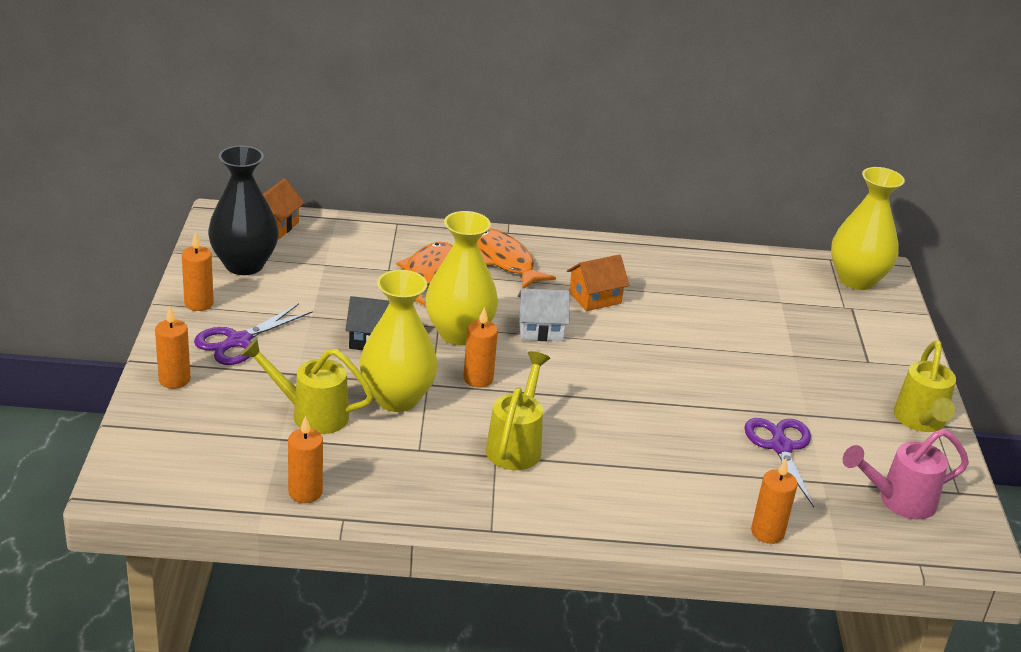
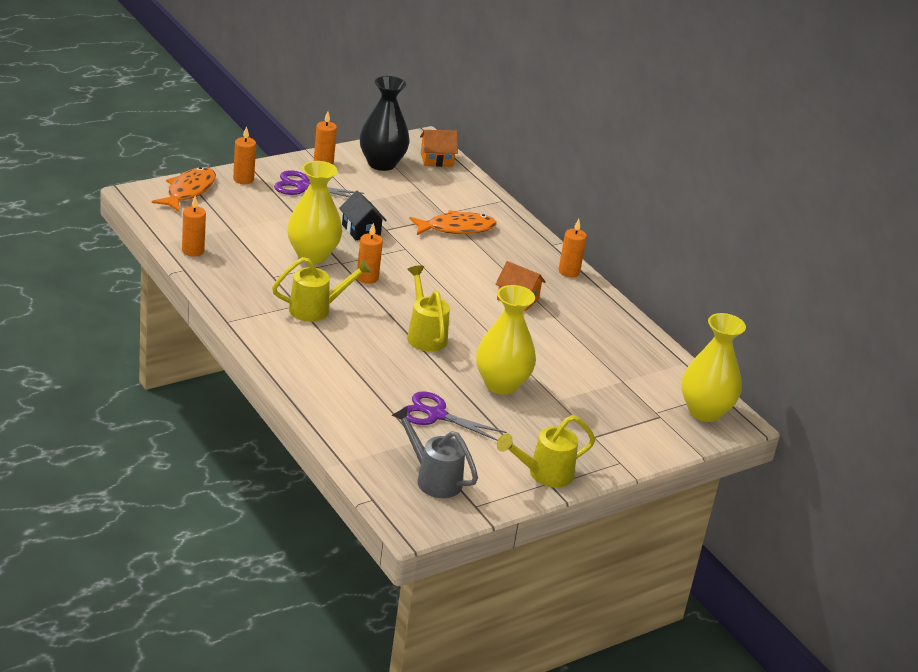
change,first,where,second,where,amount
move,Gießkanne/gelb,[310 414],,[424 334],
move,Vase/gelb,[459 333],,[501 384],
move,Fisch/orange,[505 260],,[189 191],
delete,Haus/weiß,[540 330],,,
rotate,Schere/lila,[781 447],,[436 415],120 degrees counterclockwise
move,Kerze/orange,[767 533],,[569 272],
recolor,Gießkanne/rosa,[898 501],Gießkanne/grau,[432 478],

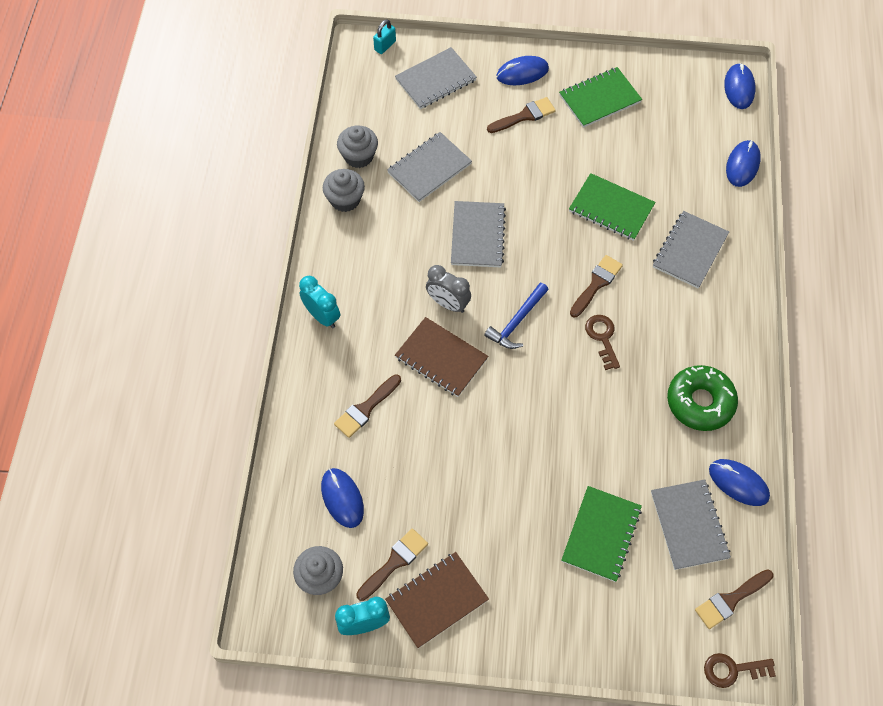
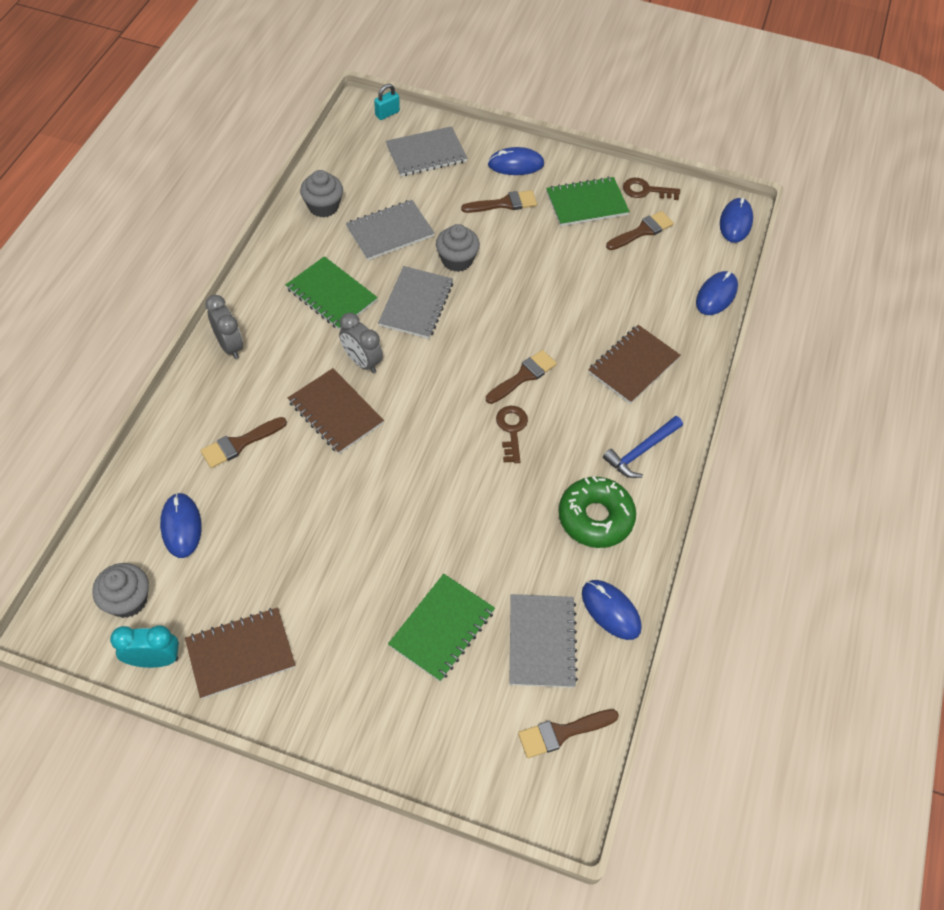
change,first,where,second,where,amount
recolor,Wecker/türkis,[322 316],Wecker/grau,[229 346],
move,Muffin/grau,[345 200],,[457 260],
move,Pinsel/braun,[394 562],,[642 231],
move,Hammer/blau,[517 322],,[641 451],
move,Notizbuch/grün,[611 208],,[331 295],
recolor,Notizbuch/grau,[690 251],Notizbuch/braun,[633 365],
move,Schlüssel/braun,[732 670],,[645 190],

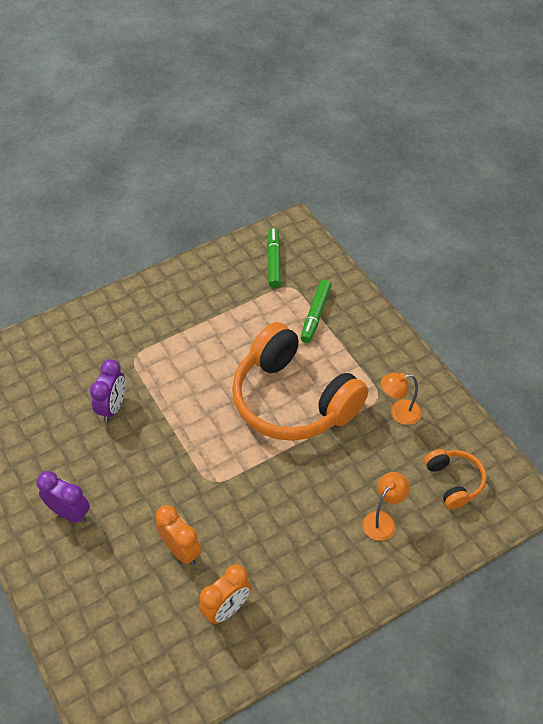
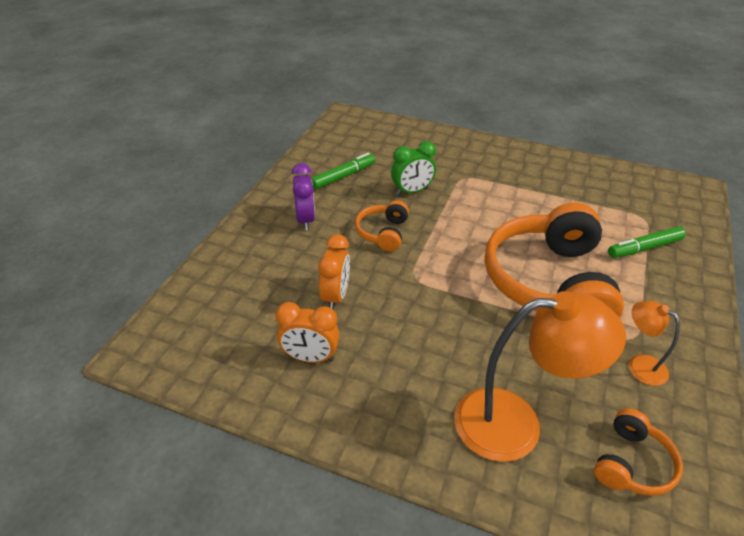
change,first,where,second,where,amount
recolor,Wecker/lila,[113 407],Wecker/grün,[412 191],
move,Filzstift/grün,[274 261],,[343 176],
resize,Lampe/orange,[383 520],,[516 424],x2.02
insert,,,Kopfhörer/orange,[383 233],

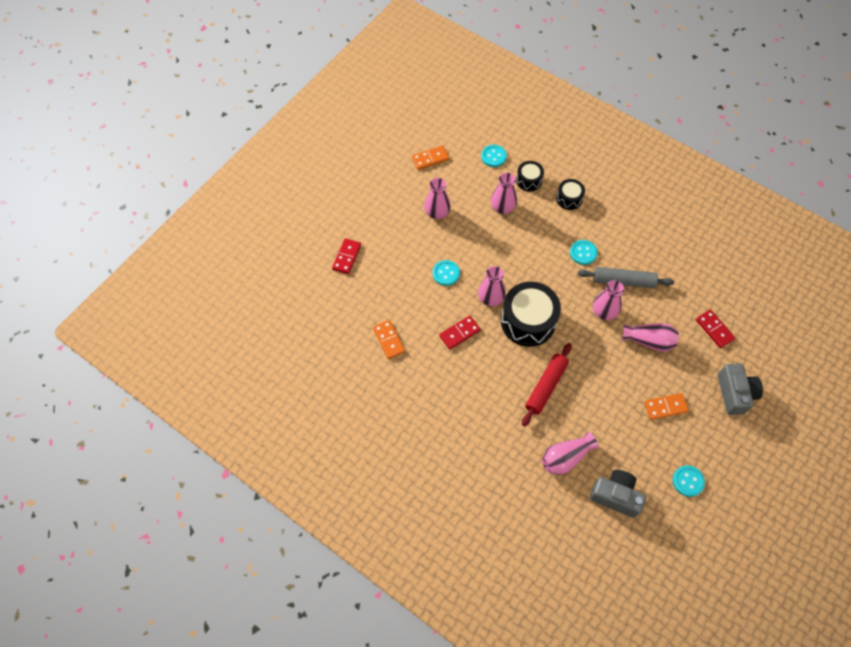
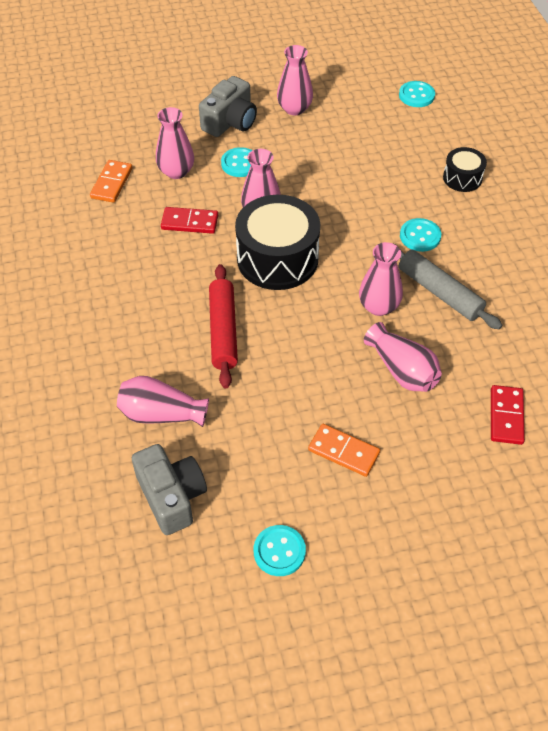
change,first,where,second,where,amount
delete,Dominostein/rot,[346 257],,,
delete,Dominostein/orange,[430 159],,,
move,Vase/rosa,[502 207],,[176 171],
delete,Trommel/schwarz,[529 180],,,
rotate,Nudelholz/rot,[545 386],,[223 331],75 degrees counterclockwise
move,Kamera/grau,[735 393],,[230 122],

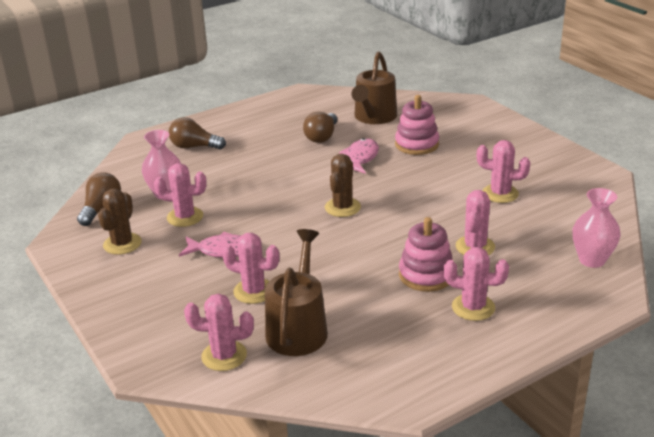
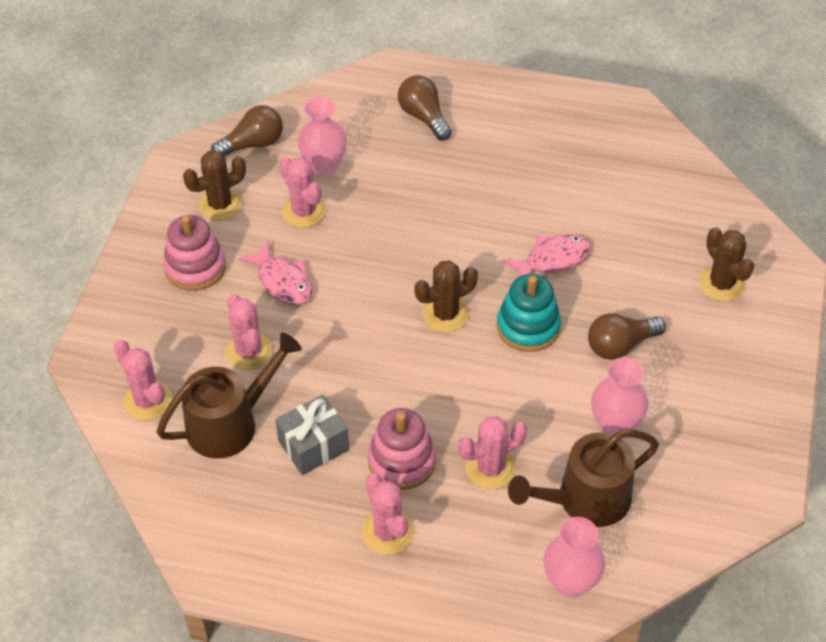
change,first,where,second,where,amount
move,Glühbirne/braun,[322 137],,[620 345],
move,Gießkanne/braun,[374 117],,[585 499],
move,Stapelspielzeug/rosa,[416 144],,[195 267],
replace,Kaktus/rosa,[500 194],Vase/rosa,[615 425],
insert,,,Geschenk/grau,[313 445],
insert,,,Stapelspielzeug/türkis,[528 327],
insert,,,Kaktus/braun,[721 284],

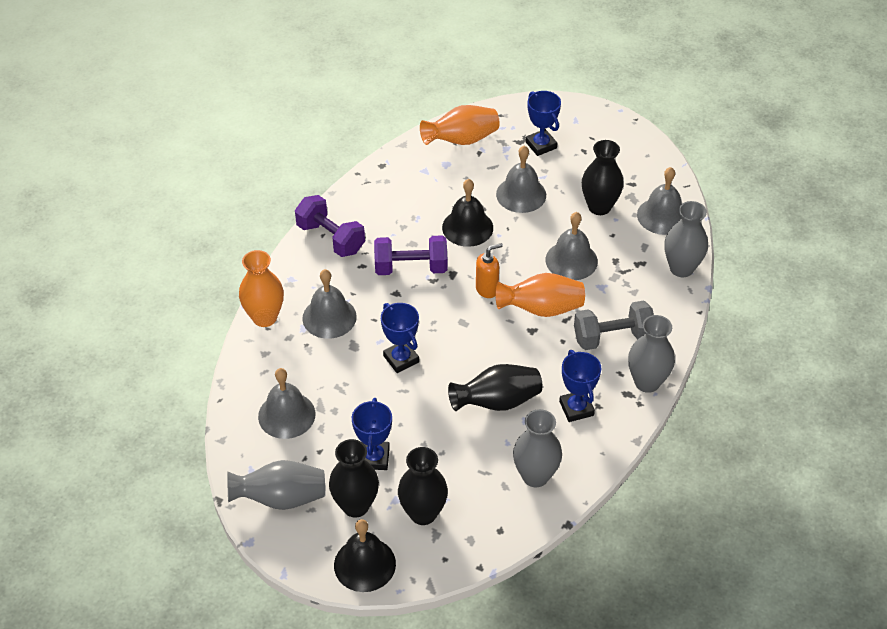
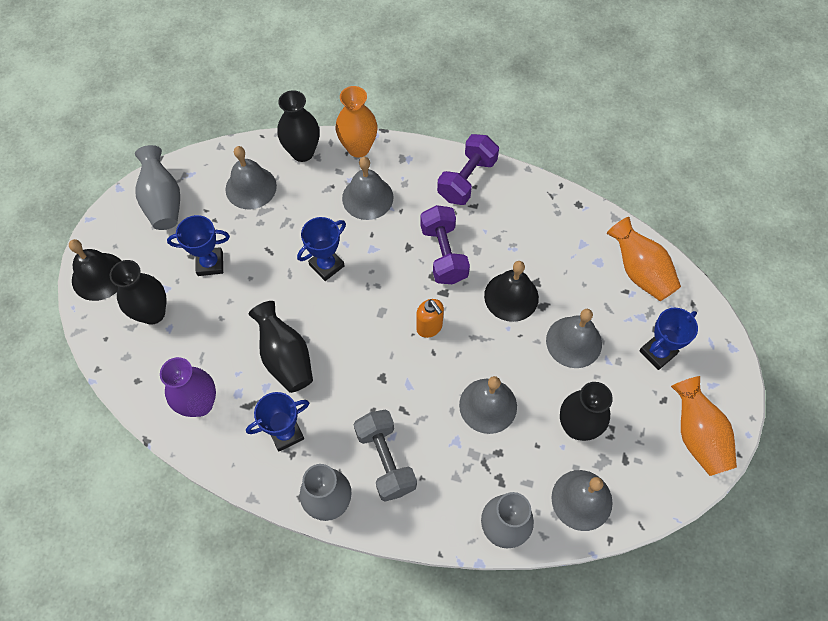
change,first,where,second,where,amount
move,Vase/schwarz,[355 505],,[302 152],
move,Vase/orange,[541 309],,[697 435],
recolor,Vase/grau,[535 476],Vase/lila,[200 404],

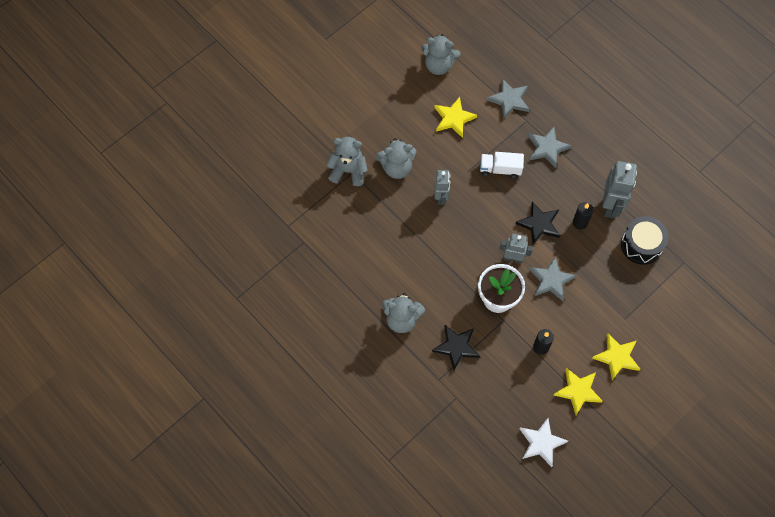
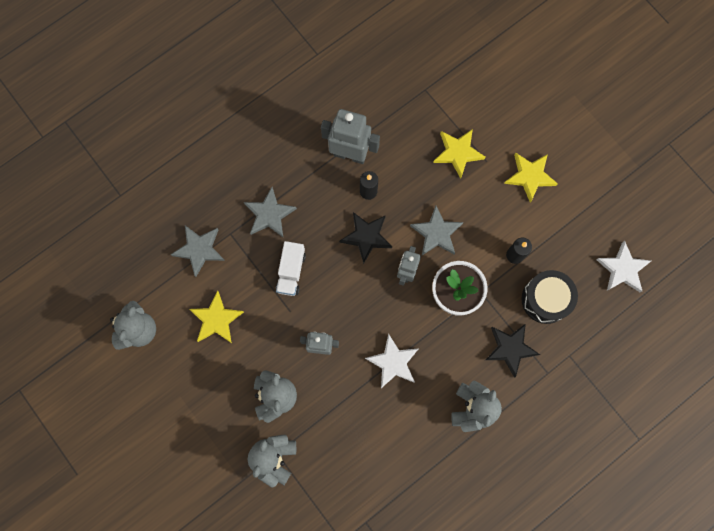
change,first,where,second,where,amount
move,Stern/gelb,[578 391],,[458 153],
move,Trommel/schwarz,[641 245],,[545 299],
insert,,,Stern/weiß,[393 362],

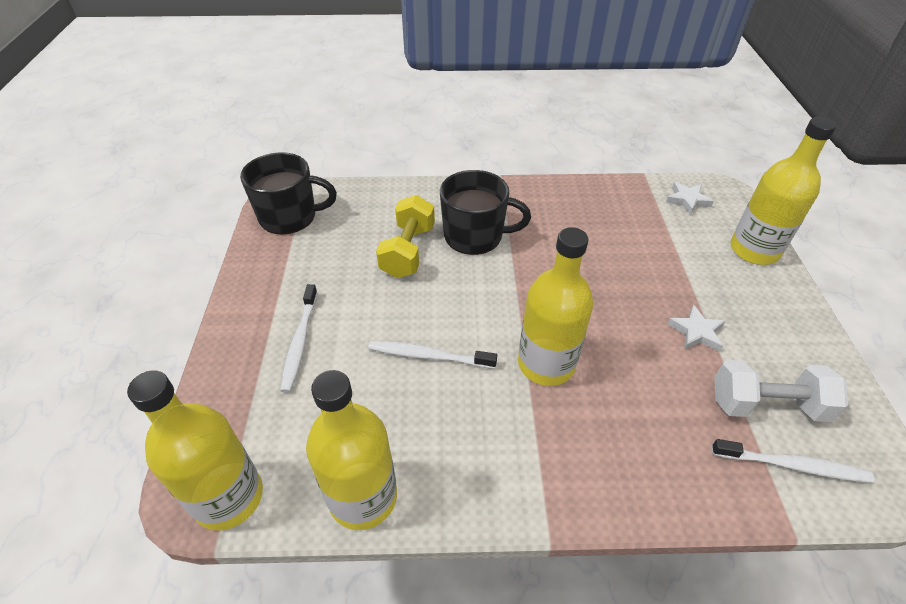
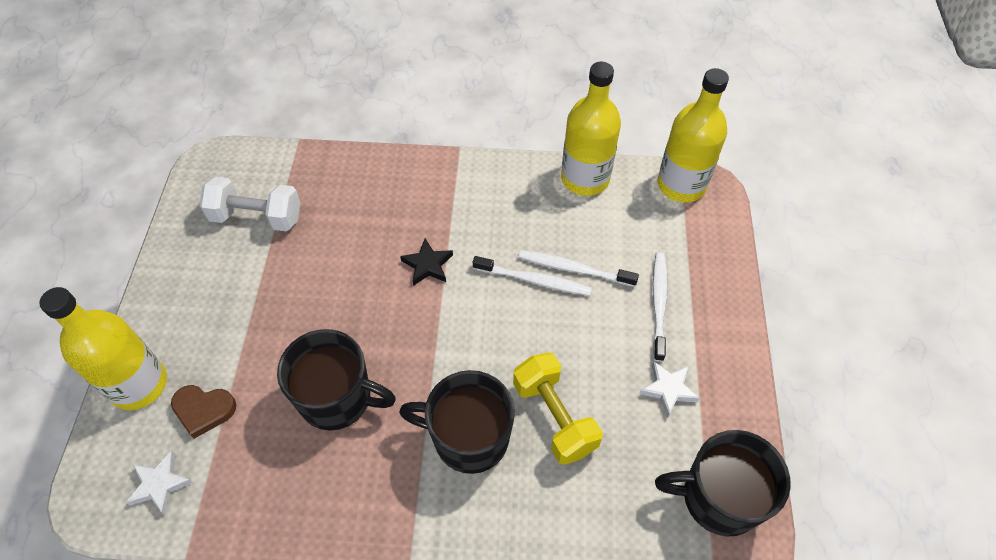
change,first,where,second,where,amount
rotate,Hantel/gelb,[408 251],,[554 417],45 degrees counterclockwise
replace,Flasche/gelb,[546 364],Stern/schwarz,[427 265],
move,Stern/weiß,[696 332],,[668 389],
move,Zahnbürste/weiß,[792 465],,[574 269],
insert,,,Herz/braun,[204 410],
insert,,,Tasse/schwarz,[337 398],

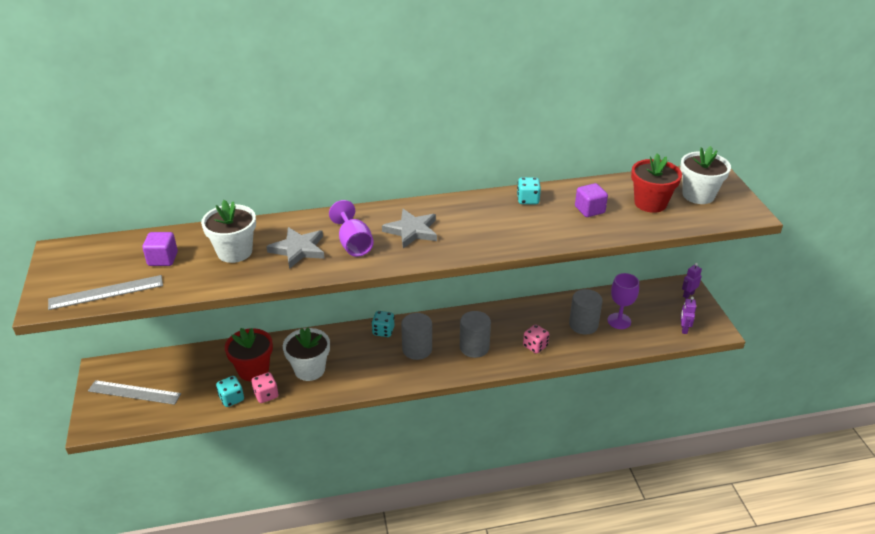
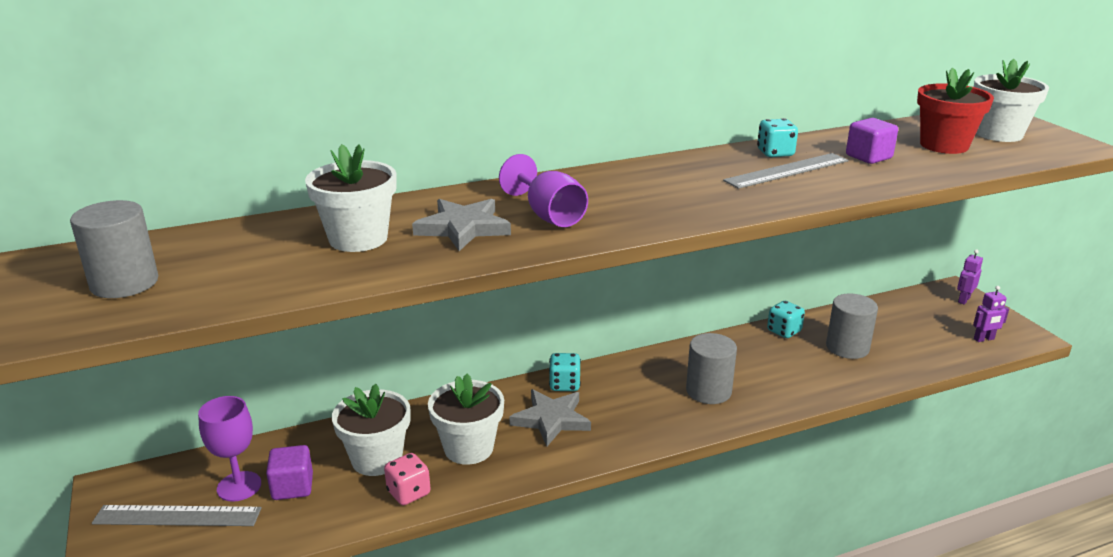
change,first,where,second,where,amount
move,Lineal/grau,[106 292],,[787 170],
move,Kubus/lila,[163 259],,[292 487],
move,Spielwürfel/türkis,[231 399],,[784 331],
recolor,Blumentopf/rot,[253 370],Blumentopf/weiß,[377 459],
move,Stern/grau,[412 231],,[551 419],
move,Vollzylinder/grau,[417 349],,[124 283],
delete,Spielwürfel/rosa,[535 346],,,
move,Kelch/lila,[619 321],,[239 486],
rotate,Roboter/lila,[684 329],,[984 339],105 degrees counterclockwise

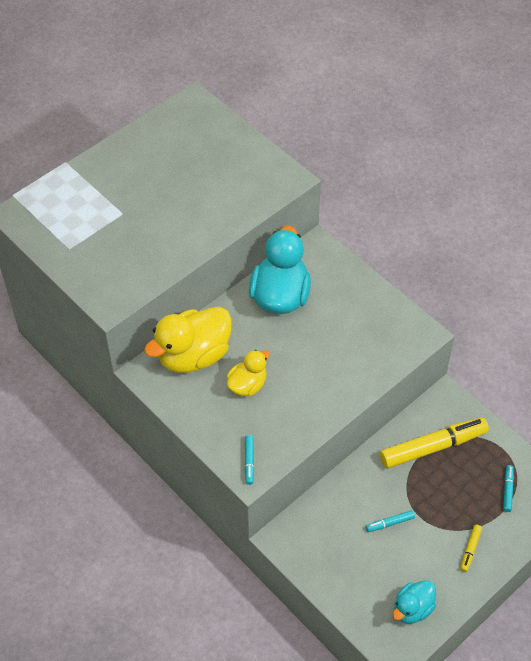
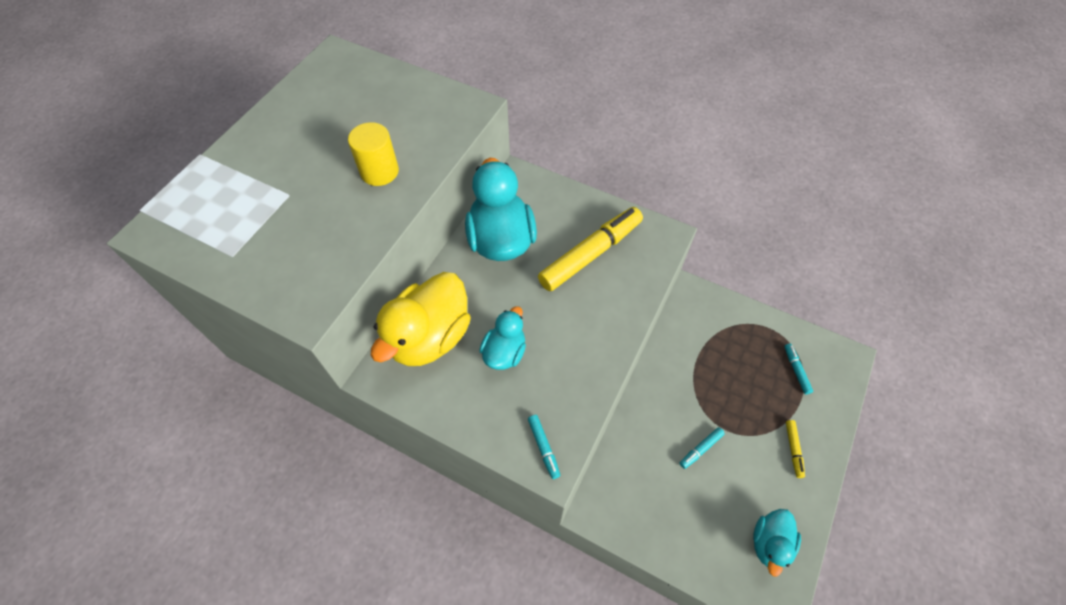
change,first,where,second,where,amount
recolor,Ente/gelb,[247 385],Ente/türkis,[504 352],
move,Filzstift/gelb,[433 447],,[590 254],
insert,,,Vollzylinder/gelb,[379 172],

